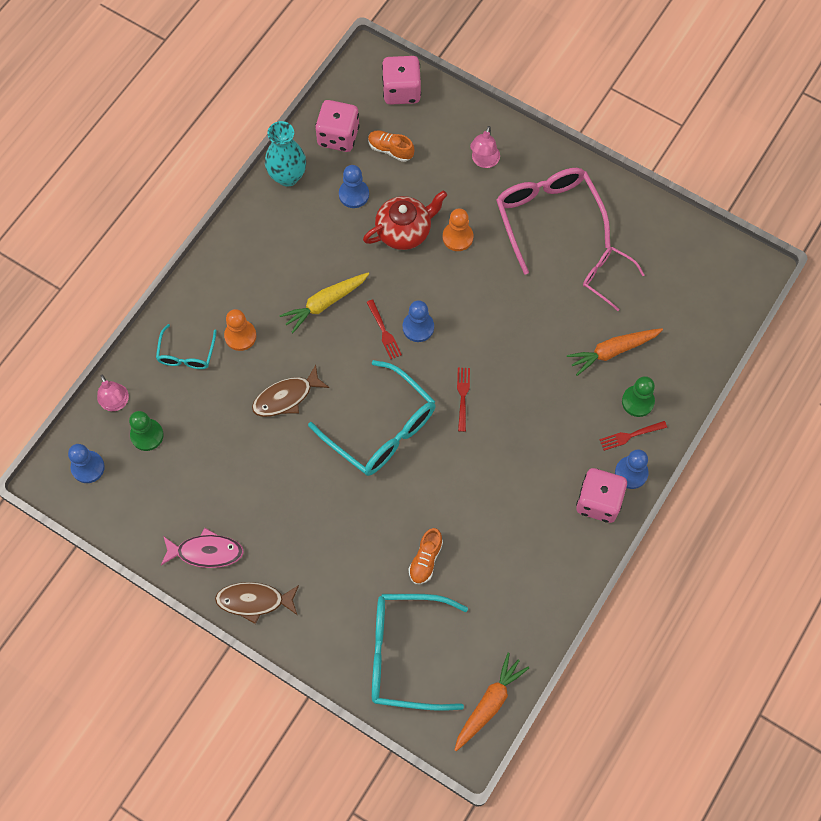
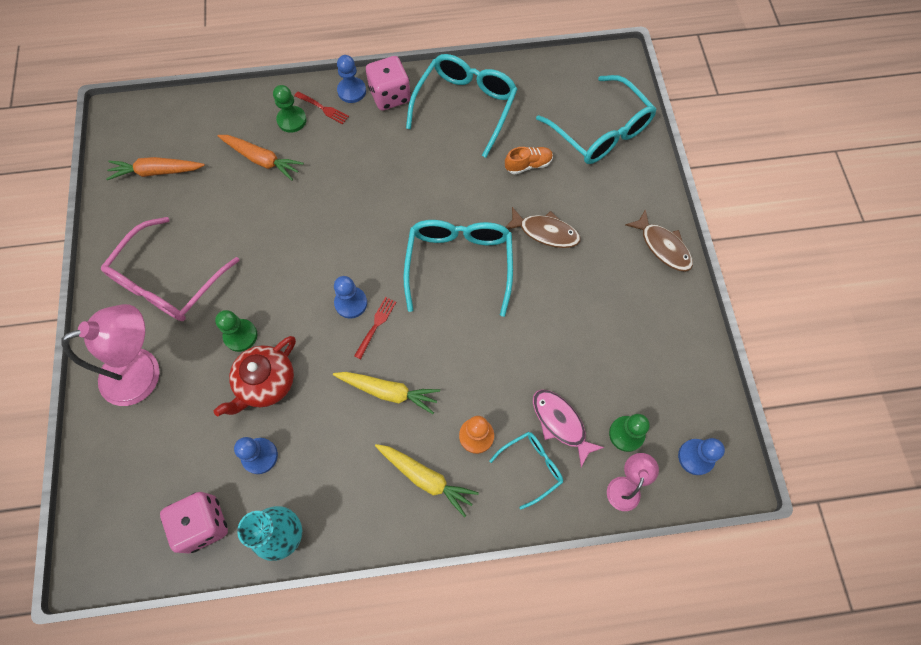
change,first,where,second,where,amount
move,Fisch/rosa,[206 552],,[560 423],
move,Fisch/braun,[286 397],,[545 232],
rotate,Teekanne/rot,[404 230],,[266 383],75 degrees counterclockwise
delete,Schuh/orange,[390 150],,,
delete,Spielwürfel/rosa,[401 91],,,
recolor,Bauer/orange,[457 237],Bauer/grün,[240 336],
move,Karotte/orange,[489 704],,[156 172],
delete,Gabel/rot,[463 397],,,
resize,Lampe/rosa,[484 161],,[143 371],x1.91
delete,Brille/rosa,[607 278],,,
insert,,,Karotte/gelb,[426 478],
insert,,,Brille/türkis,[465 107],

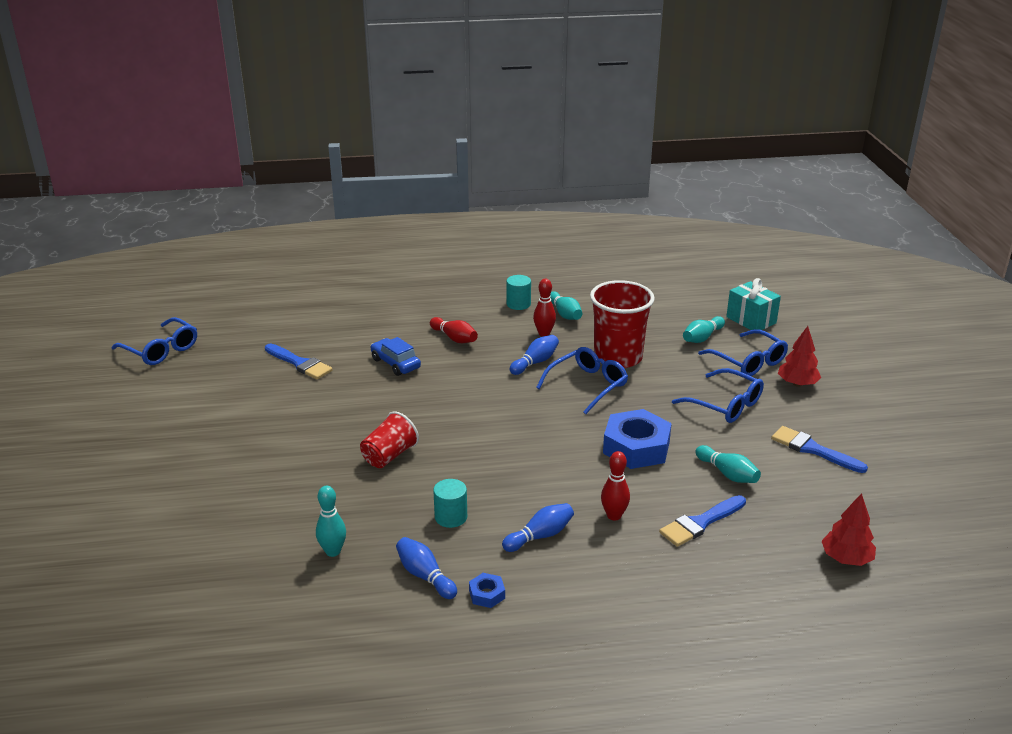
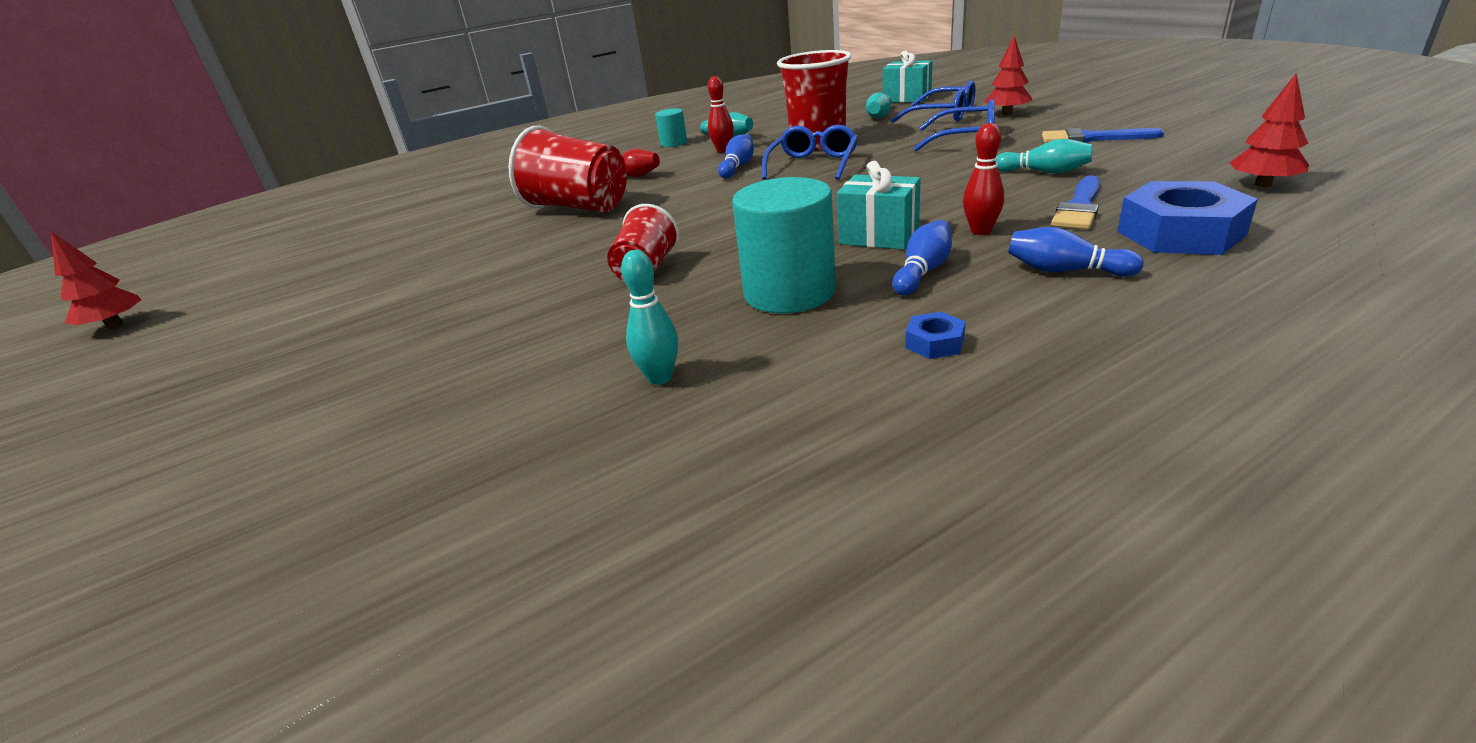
change,first,where,second,where,amount
delete,Brille/blau,[160 350],,,
delete,Pinsel/blau,[300 363],,,
replace,Auto/blau,[395 363],Becher/rot,[579 207],
move,Bowlingkegel/blau,[425 576],,[1065 271],
resize,Vollzylinder/türkis,[451 517],,[789 292],x1.91
move,Sechskantmutter/blau,[636 447],,[1180 233],
insert,,,Baum/rot,[115 325],
insert,,,Geschenk/türkis,[879 236],

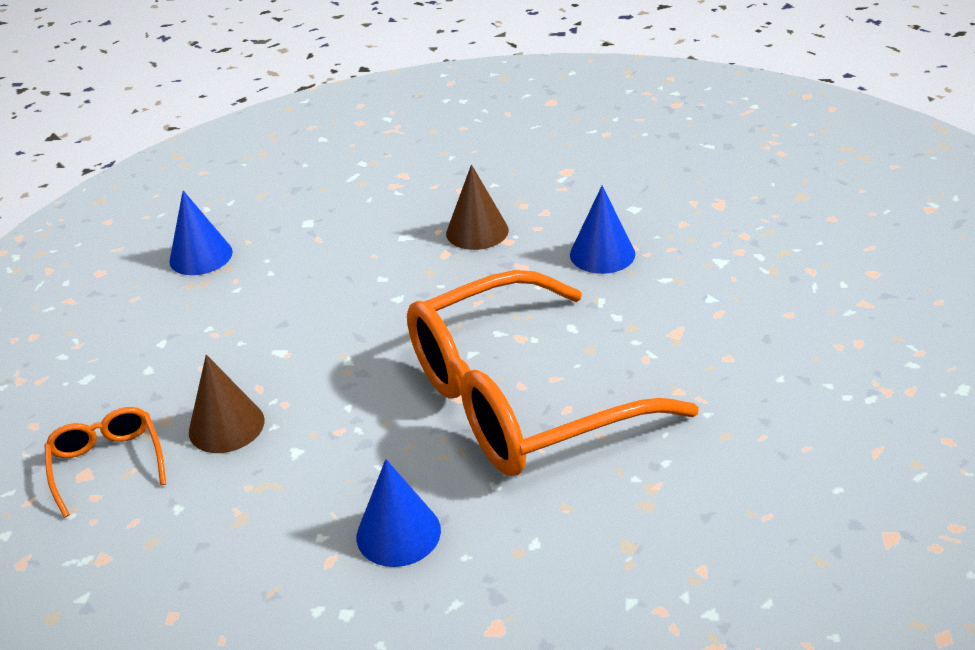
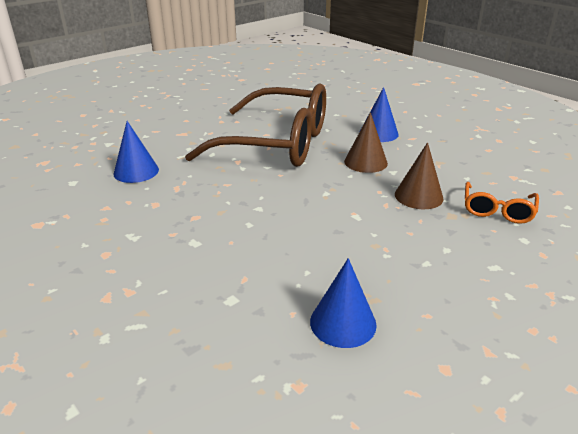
change,first,where,second,where,amount
recolor,Brille/orange,[519 400],Brille/braun,[277 144],
move,Kegel/braun,[477 231],,[365 162],

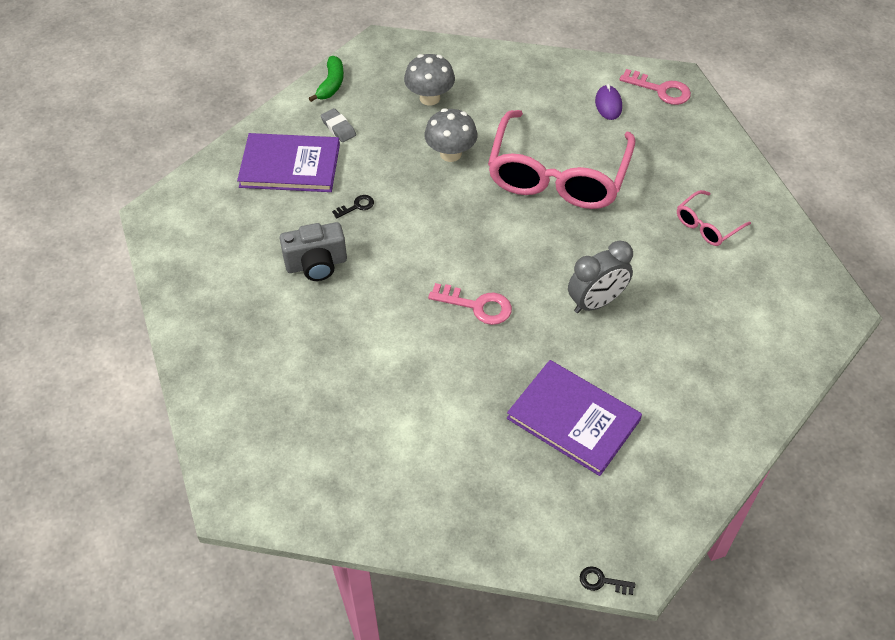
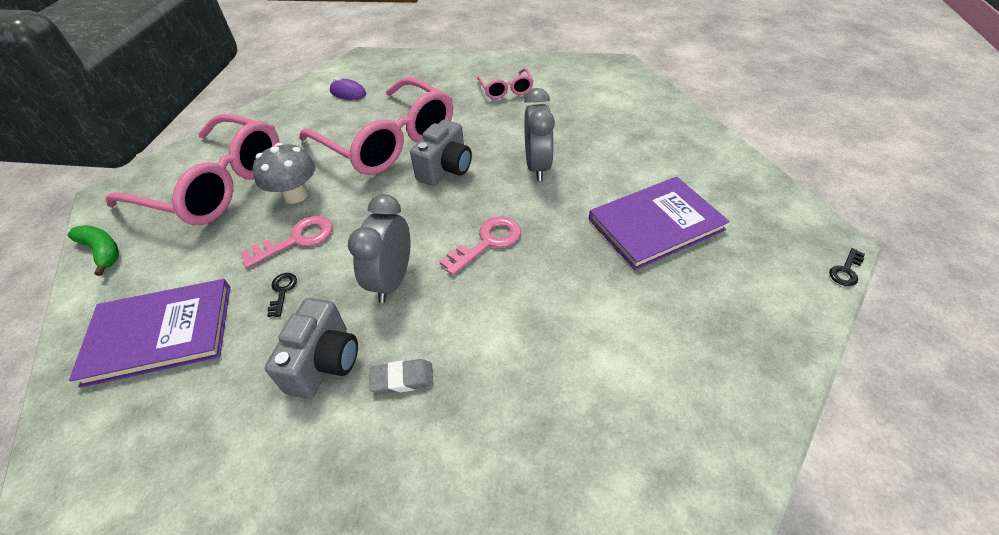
change,first,where,second,where,amount
rotate,Buch/lila,[290 165],,[160 333],45 degrees clockwise
move,Radiergummi/grau,[338 128],,[402 379],
replace,Pilz/grau,[429 98],Brille/rosa,[216 185],
move,Schlüssel/rosa,[660 90],,[296 240],
insert,,,Wecker/grau,[392 280],
insert,,,Kamera/grau,[446 169],

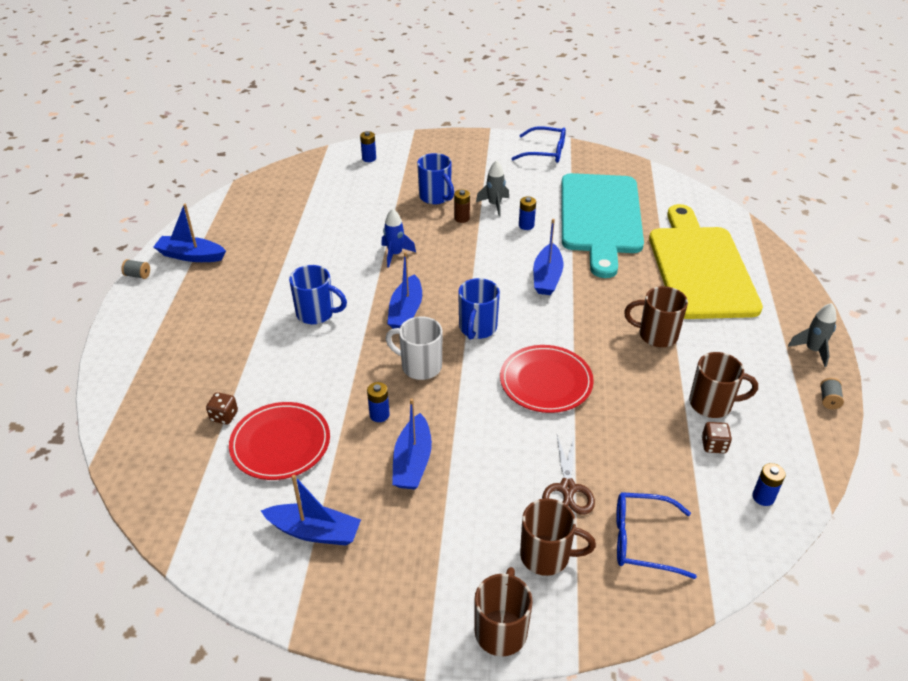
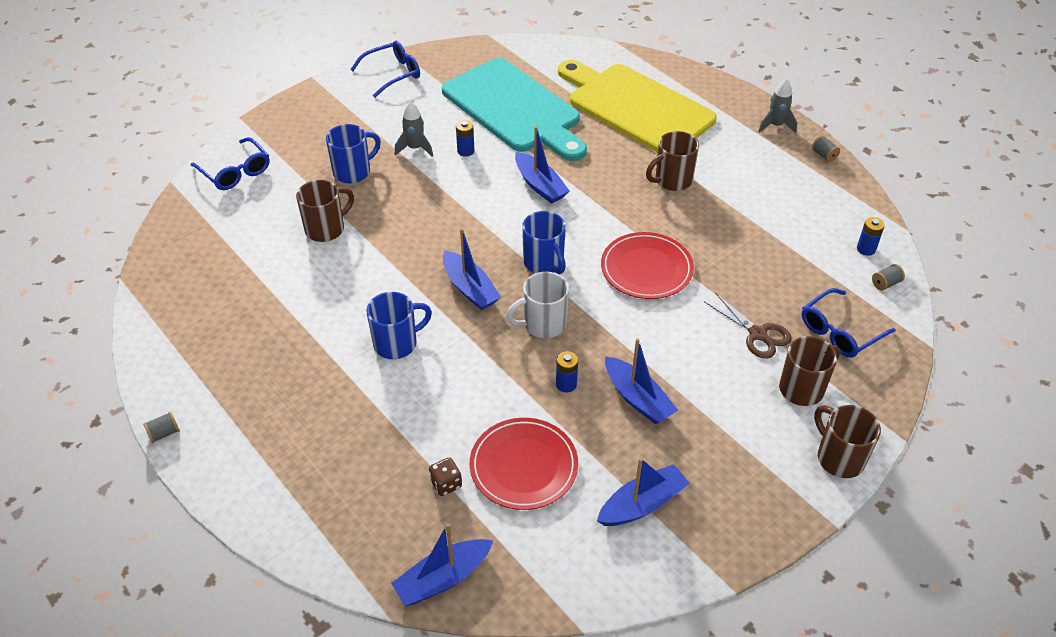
change,first,where,second,where,amount
move,Boot/blau,[191 256],,[443 578],
replace,Batterie/blau,[369 158],Brille/blau,[235 171],
delete,Rakete/blau,[395 254],,,
rotate,Tasse/blau,[436 197],,[353 172],45 degrees counterclockwise
delete,Batterie/braun,[462 218],,,
move,Tasse/braun,[712 404],,[326 229],
delete,Spielwürfel/braun,[713 445],,,
insert,,,Garnrolle/grau,[885 283],

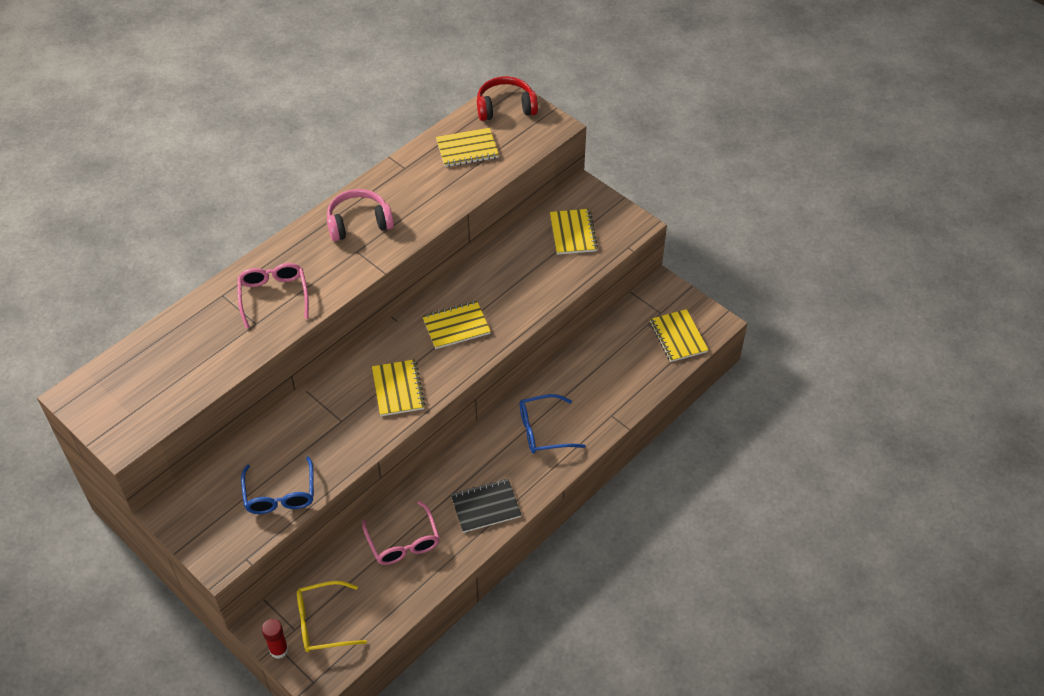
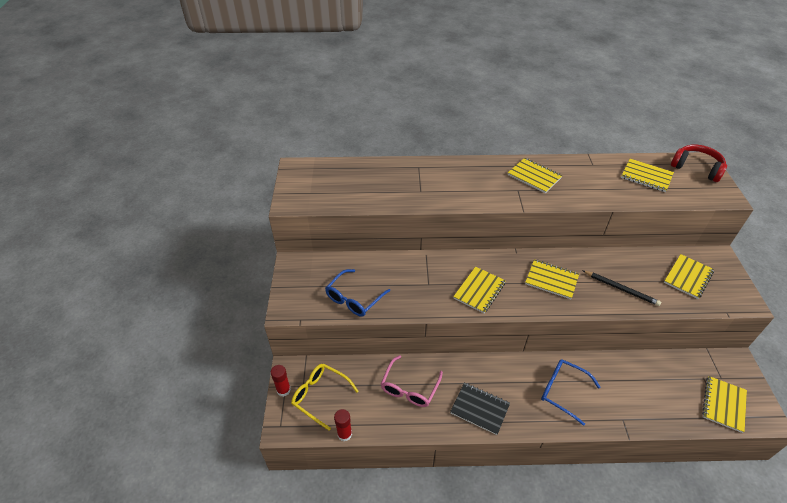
change,first,where,second,where,amount
delete,Brille/rosa,[274 296],,,
replace,Kopfhörer/rosa,[359 223],Notizbuch/gelb,[534 176],
insert,,,Klebestift/rot,[344 434],
insert,,,Bleistift/schwarz,[621 289],

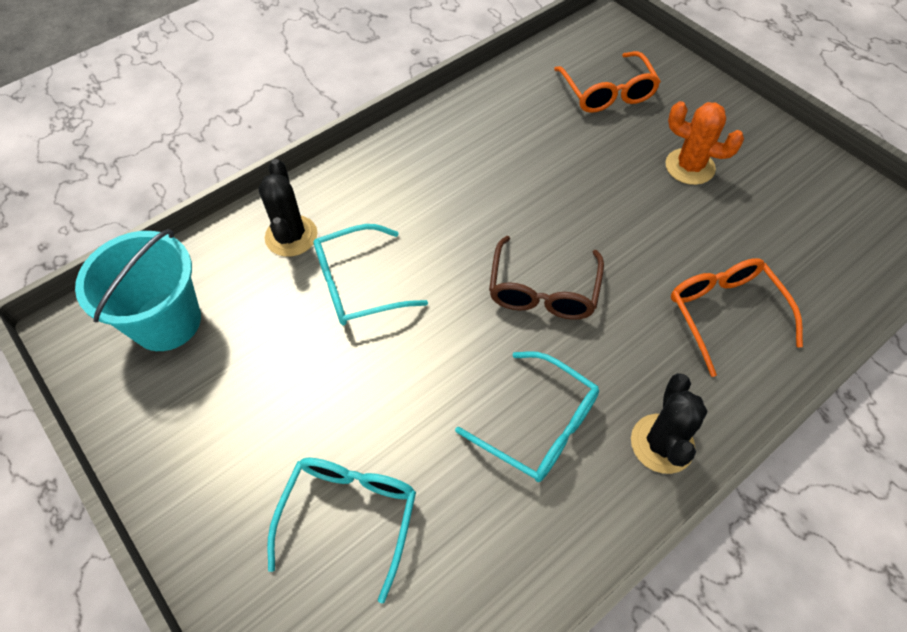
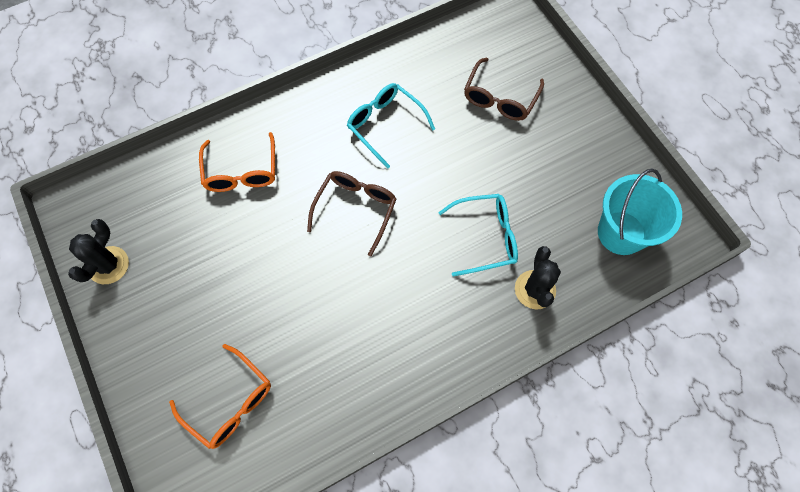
change,first,where,second,where,amount
recolor,Brille/türkis,[349 516],Brille/braun,[500 98],
rotate,Brille/orange,[607 92],,[230 402],135 degrees clockwise
move,Kaktus/schwarz,[662 443],,[108 265],
delete,Kaktus/orange,[689 167],,,

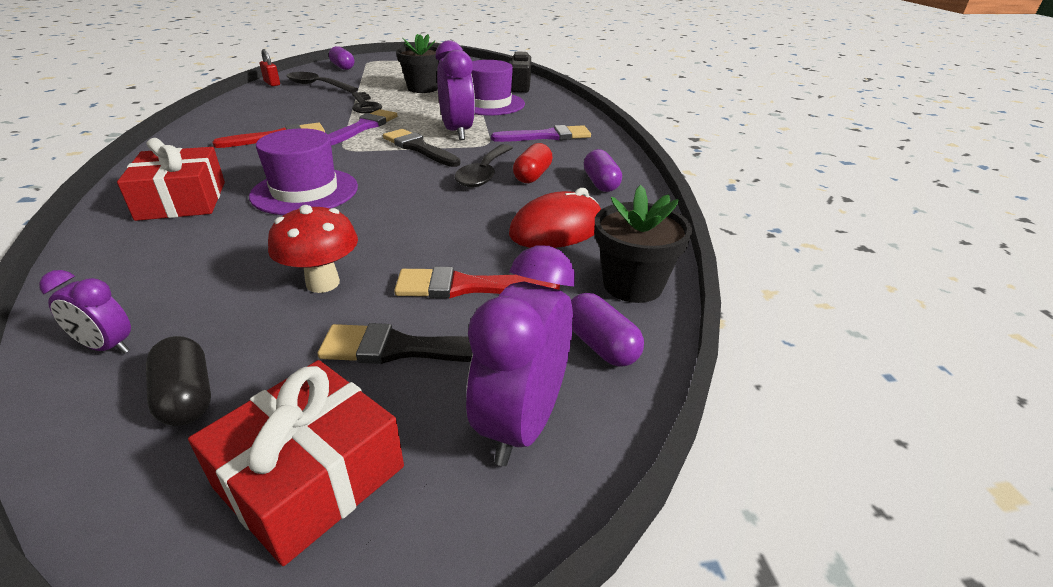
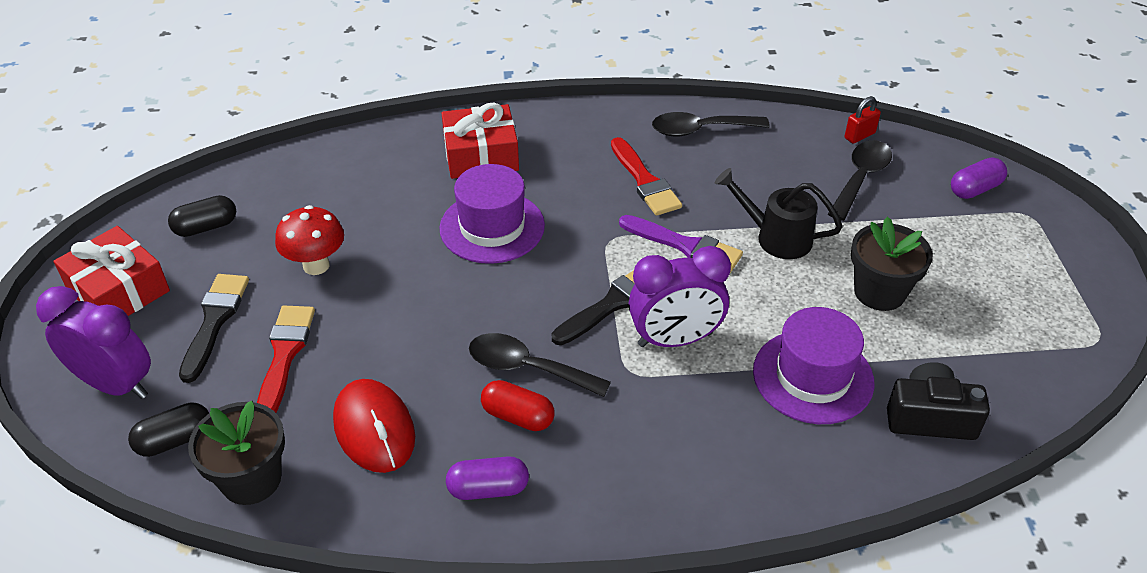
change,first,where,second,where,amount
delete,Wecker/lila,[107 347],,,
replace,Schlüssel/schwarz,[365 106],Gießkanne/schwarz,[775 237],
delete,Pinsel/lila,[547 136],,,
recolor,Kapsel/lila,[600 345],Kapsel/schwarz,[175 440],
insert,,,Löffel/schwarz,[700 130],

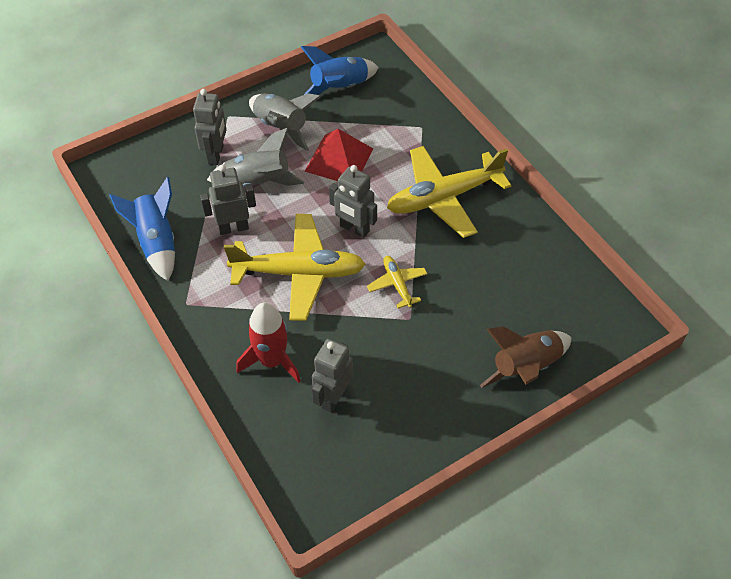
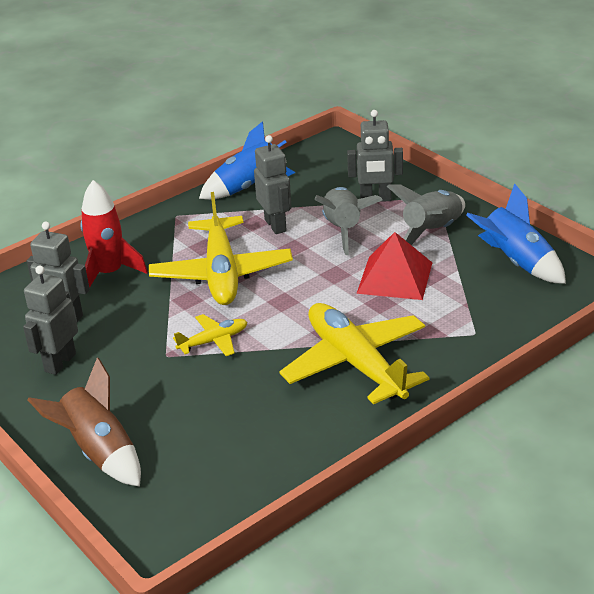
change,first,where,second,where,amount
move,Roboter/grau,[354 229],,[60 363],

